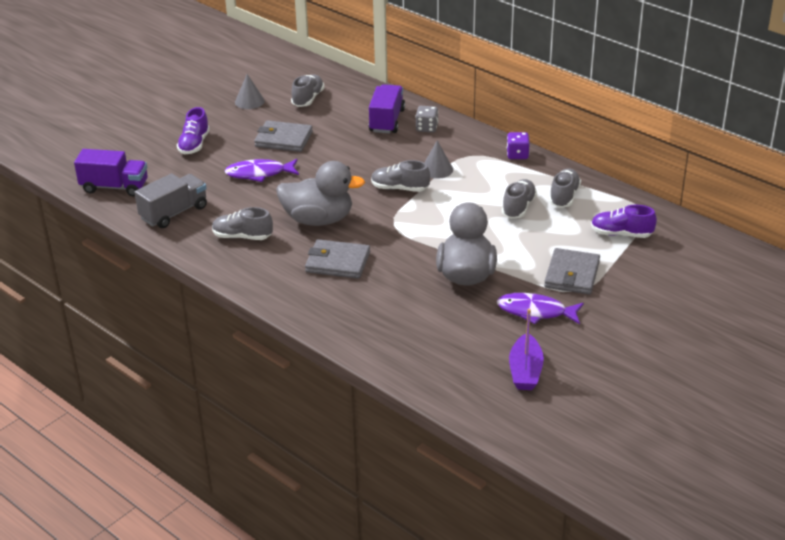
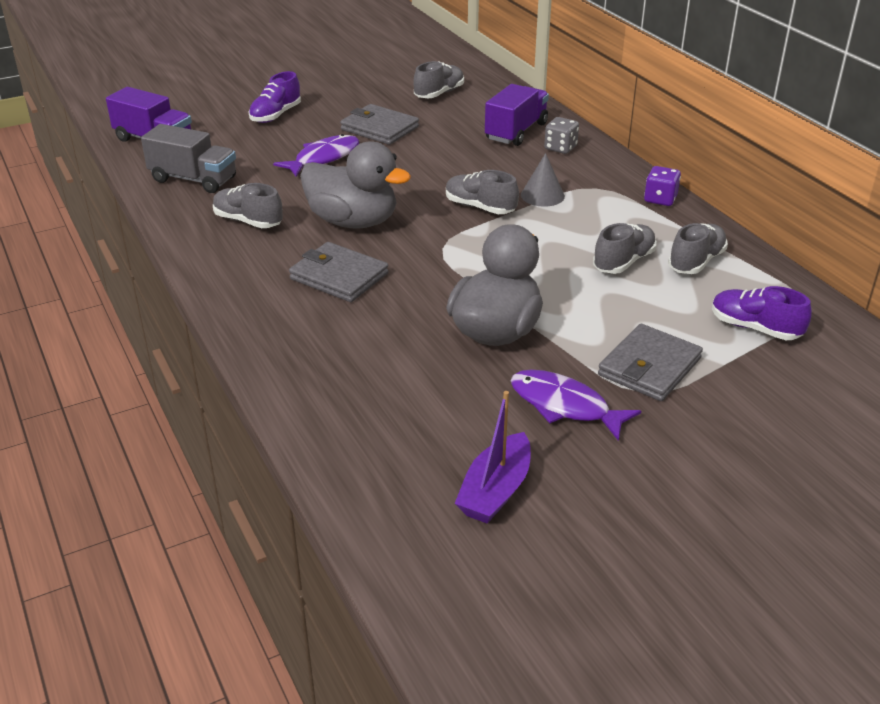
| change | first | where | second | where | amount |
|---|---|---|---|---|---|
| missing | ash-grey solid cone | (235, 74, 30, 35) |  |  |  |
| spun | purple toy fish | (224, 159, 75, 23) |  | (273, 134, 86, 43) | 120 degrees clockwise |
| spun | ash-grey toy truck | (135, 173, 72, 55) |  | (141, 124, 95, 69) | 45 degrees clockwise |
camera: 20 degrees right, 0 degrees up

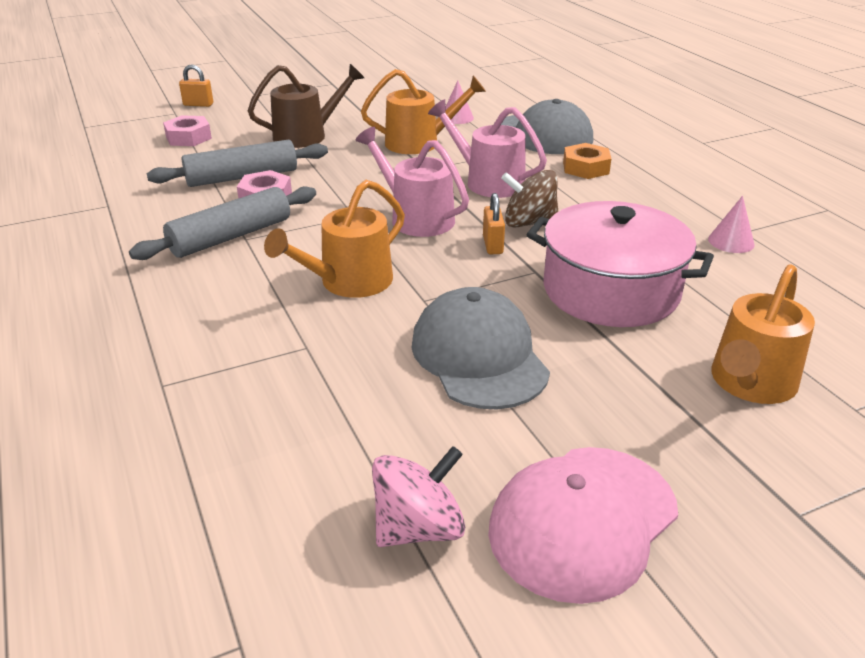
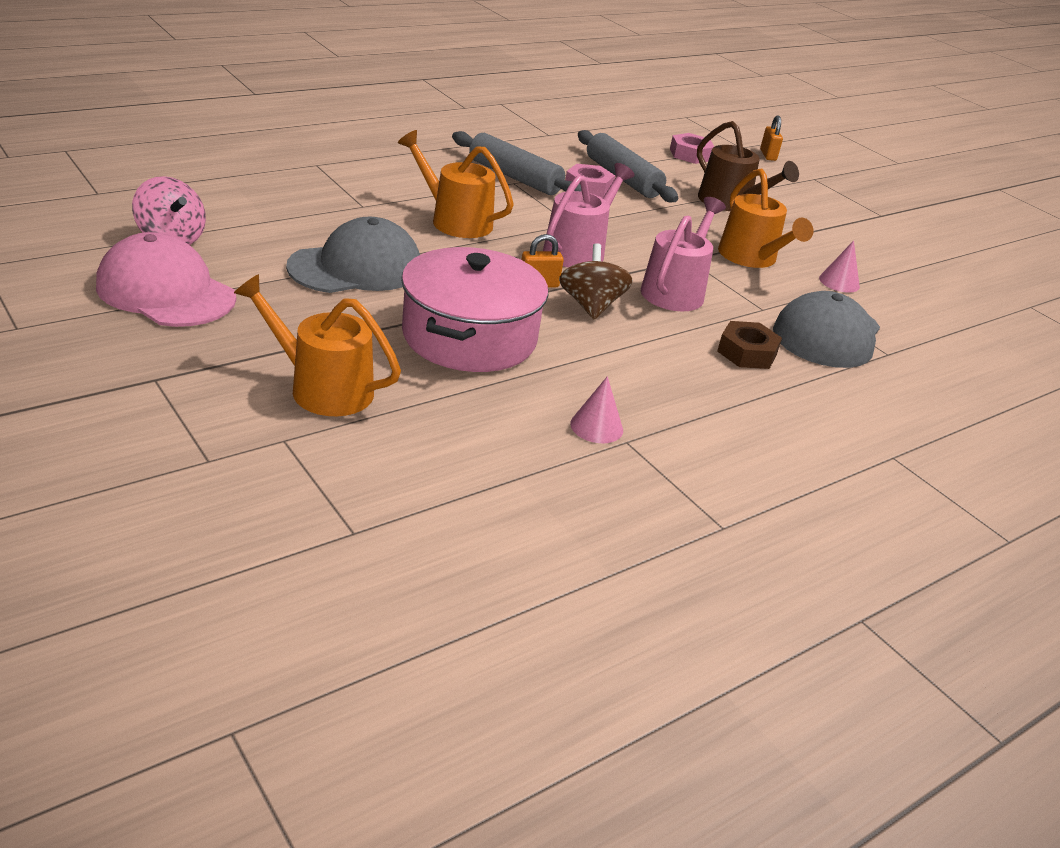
| change | first | where | second | where | amount |
|---|---|---|---|---|---|
| colour | bright orange hexagon nut | (563, 143, 48, 36) | russet hexagon nut | (717, 321, 65, 48) |  |
camera: 75 degrees right, 0 degrees up

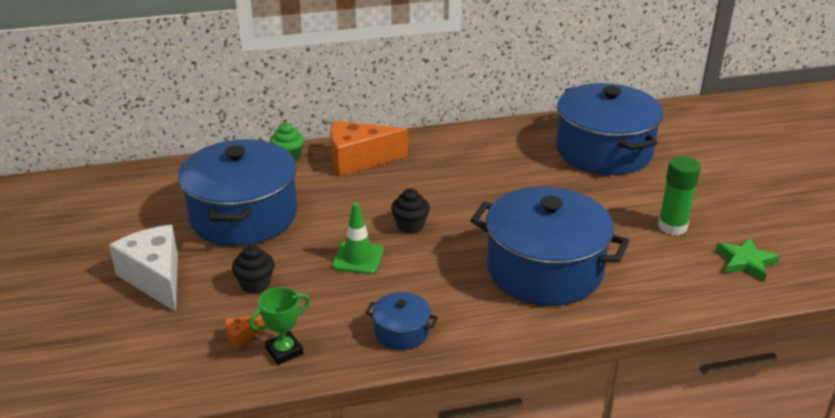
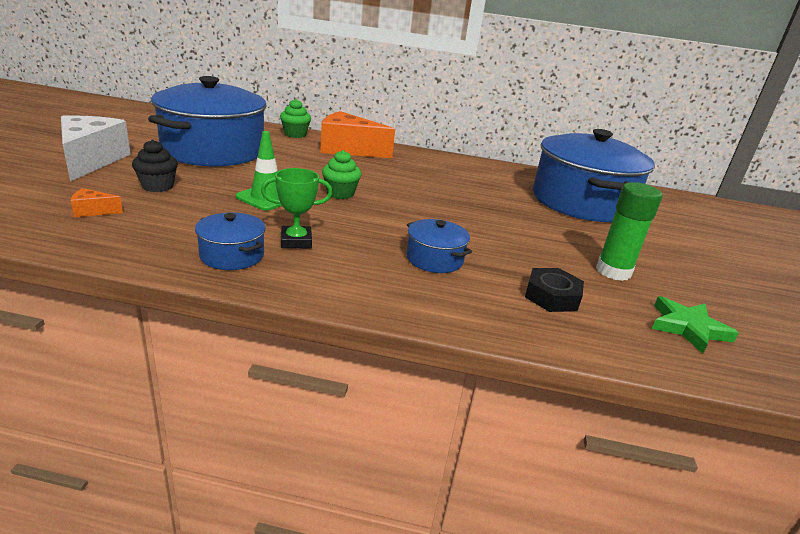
| change | first | where | second | where | amount |
|---|---|---|---|---|---|
| size | cobalt pot | (470, 186, 159, 120) |  | (406, 219, 66, 54) | x0.43 |
| colour | jet-black cupcake | (391, 188, 39, 46) | green cupcake | (322, 150, 40, 49) |  |
| relocated | green prize cup | (249, 287, 61, 78) |  | (261, 168, 72, 81) |  |
| appeared |  |  | jet-black hexagon nut | (525, 268, 59, 44) |  |
camera: 20 degrees right, 5 degrees down

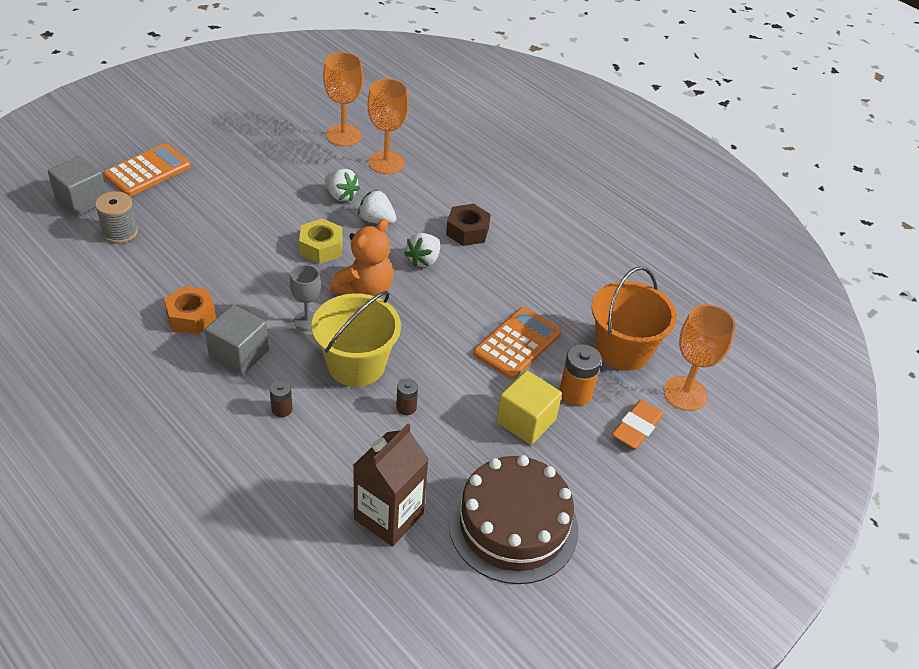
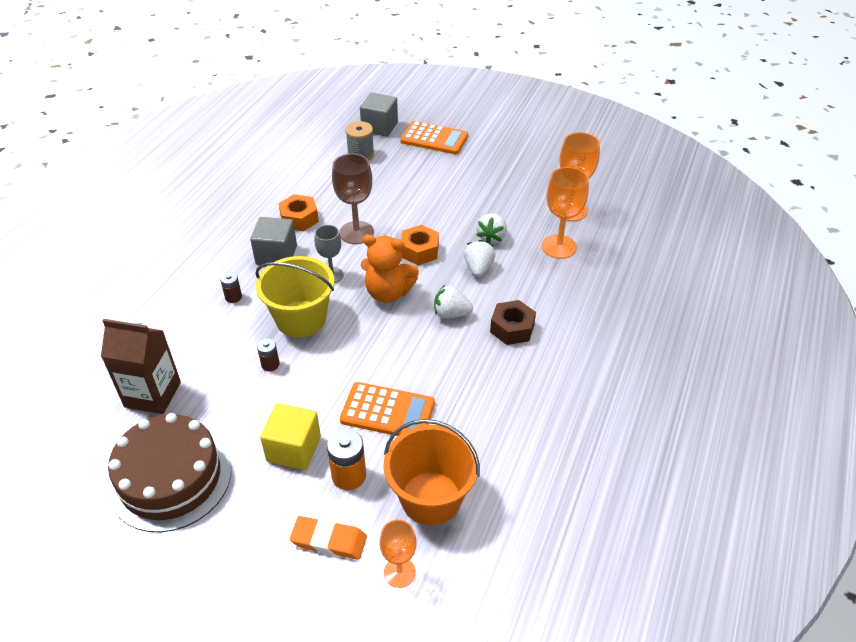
| change | first | where | second | where | amount |
|---|---|---|---|---|---|
| colour | bright yellow hexagon nut | (299, 219, 43, 45) | bright orange hexagon nut | (401, 225, 38, 40) |  |
| size | bright orange goblet | (664, 304, 71, 107) |  | (380, 520, 37, 68) | x0.64 |
| appeared |  |  | russet goblet | (332, 154, 42, 90) |  |
camera: 70 degrees right, 0 degrees up

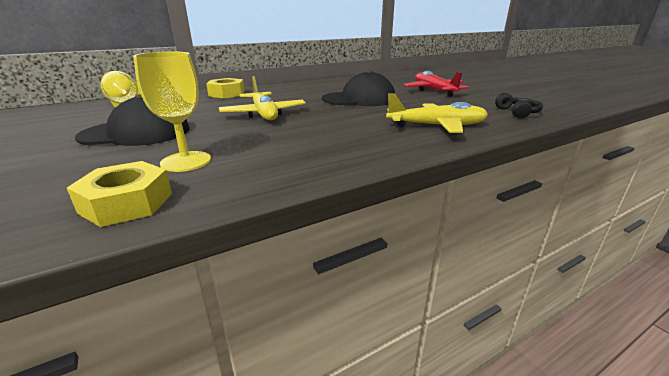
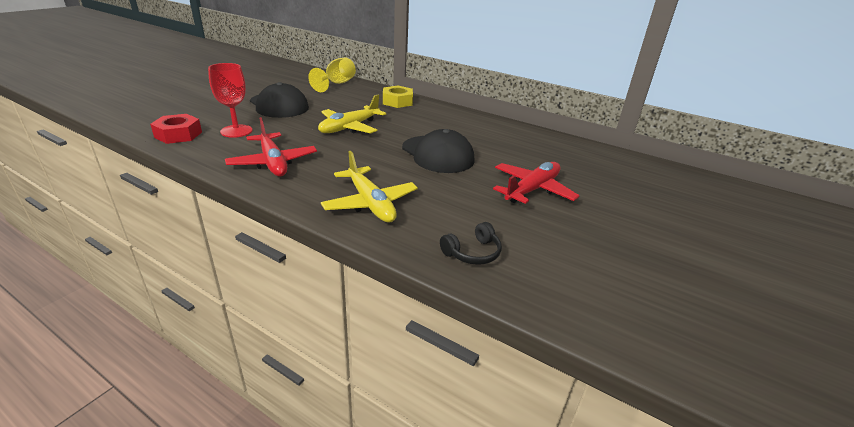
| change | first | where | second | where | amount |
|---|---|---|---|---|---|
| colour | bright yellow goblet | (133, 52, 78, 120) | crimson goblet | (208, 63, 44, 75) |  |
| colour | bright yellow hexagon nut | (67, 161, 105, 66) | crimson hexagon nut | (150, 114, 52, 30) |  |
| appeared |  |  | crimson plane | (225, 117, 92, 59) |  |
camera: 60 degrees right, 5 degrees up

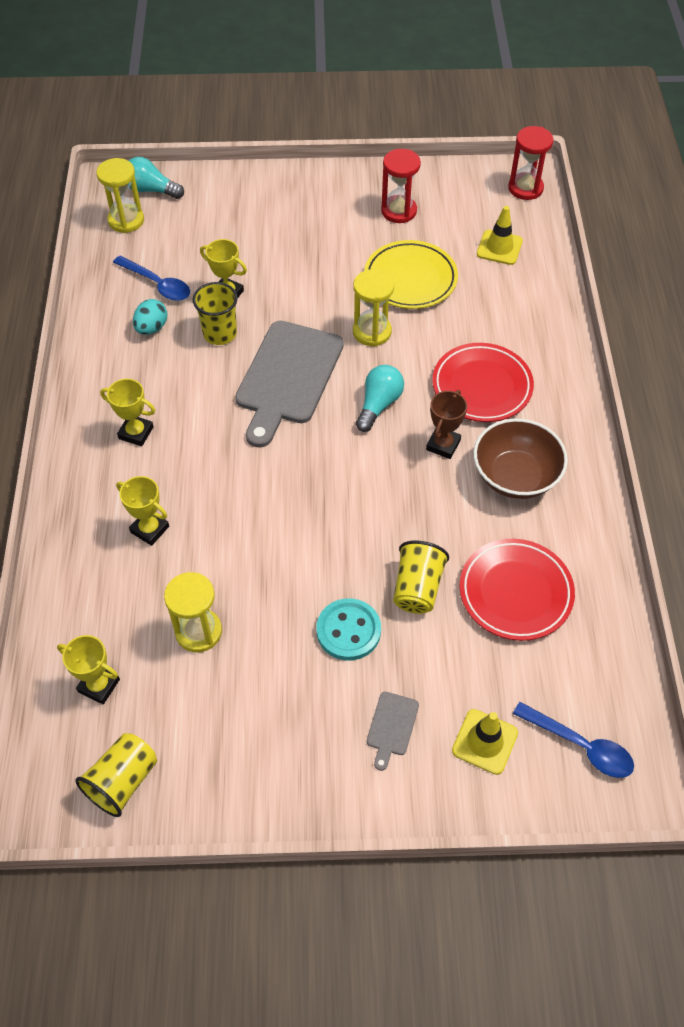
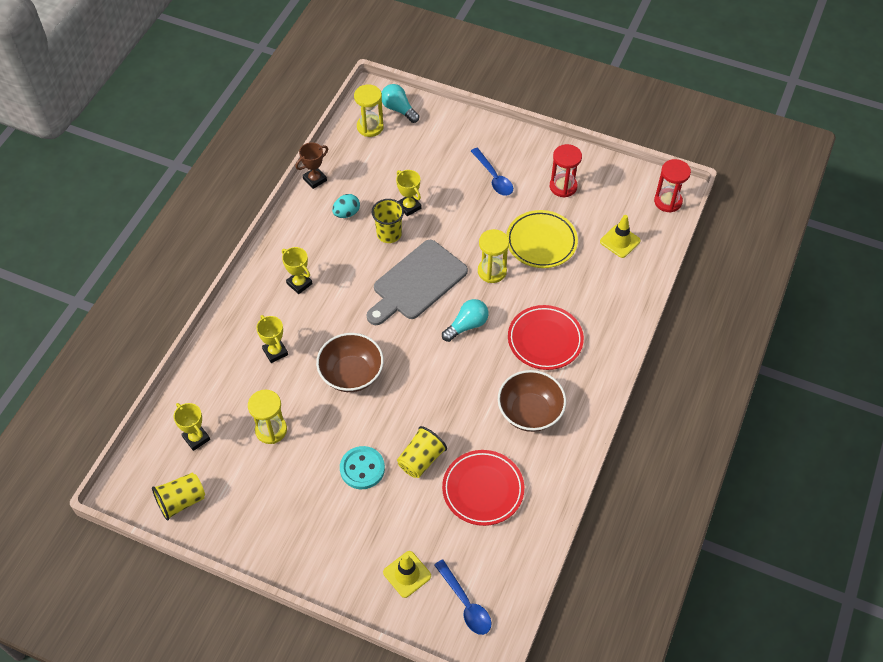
| change | first | where | second | where | amount |
|---|---|---|---|---|---|
| relocated | cobalt tablespoon | (113, 256, 77, 45) |  | (471, 148, 42, 48) |  |
| relocated | russet prize cup | (426, 390, 41, 69) |  | (295, 142, 33, 47) |  |
| missing | ash-grey cutting board | (367, 692, 52, 79) |  |  |  |
| appeared |  |  | russet deep dish | (316, 333, 68, 59) |  |
camera: 25 degrees right, 0 degrees up

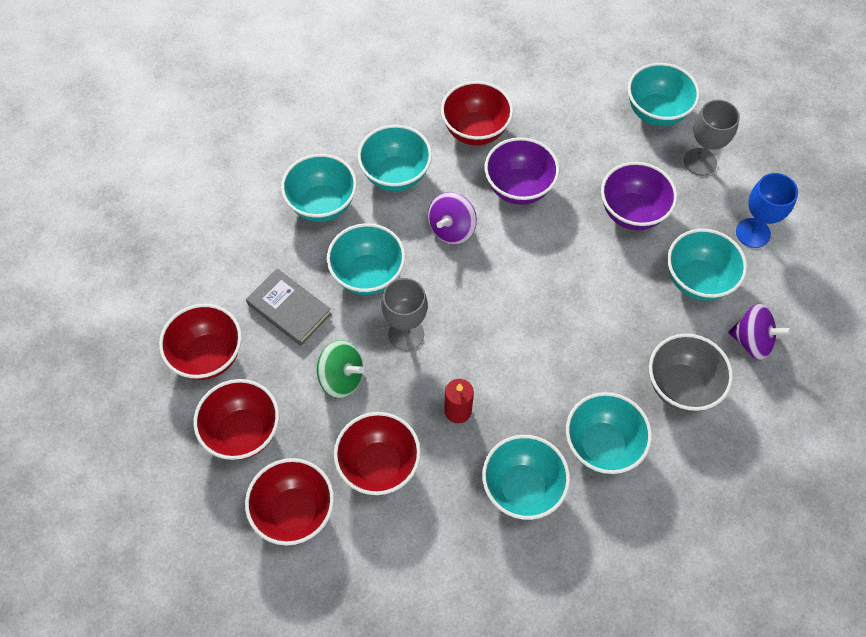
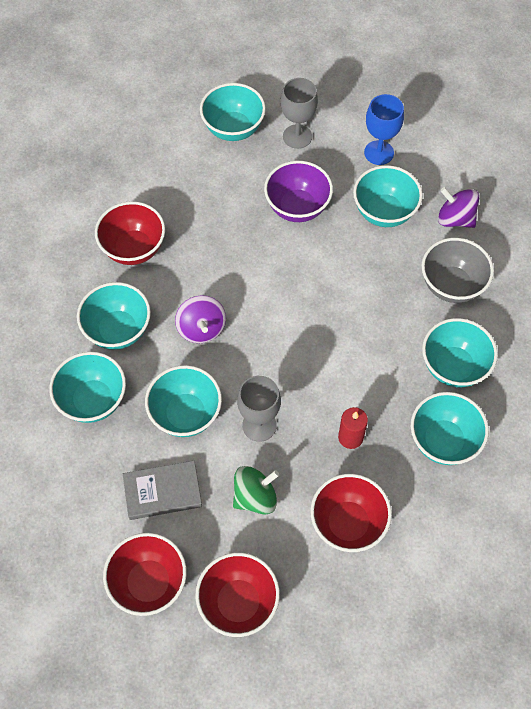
| change | first | where | second | where | amount |
|---|---|---|---|---|---|
| missing | purple deep dish | (484, 137, 75, 68) |  |  |  |
| spun | purple toy top | (728, 303, 64, 57) |  | (438, 187, 41, 41) | 120 degrees counterclockwise |
| missing | crimson deep dish | (245, 458, 89, 88) |  |  |  |
camera: 50 degrees left, 0 degrees up

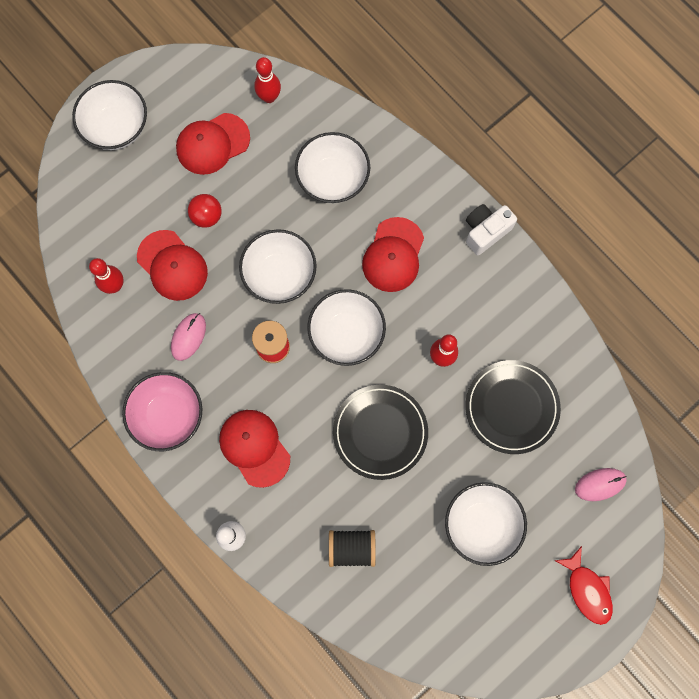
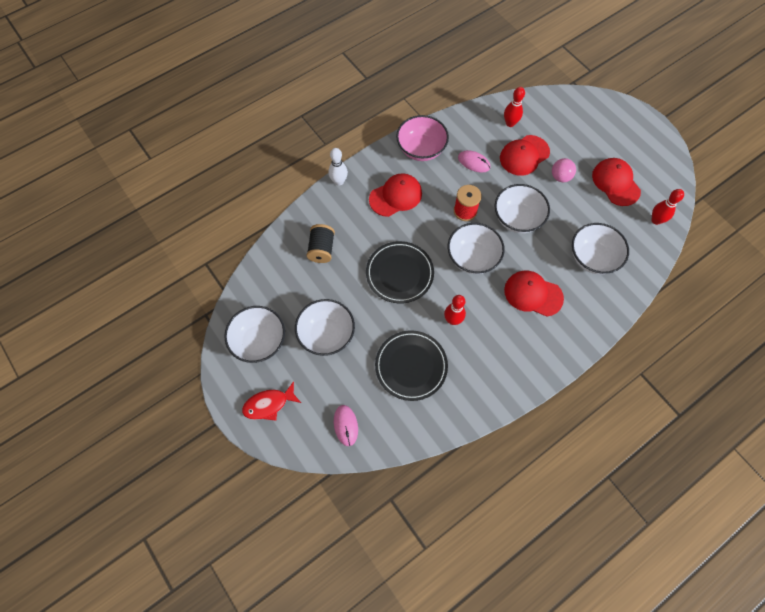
| change | first | where | second | where | amount |
|---|---|---|---|---|---|
| relocated | snow-white deep dish | (72, 80, 75, 70) |  | (224, 306, 61, 57) |  |
| colour | crimson ball | (188, 194, 34, 34) | rose-pink ball | (552, 158, 24, 24) |  |
| missing | snow-white camera | (466, 204, 51, 51) |  |  |  |
camera: 95 degrees right, 10 degrees down

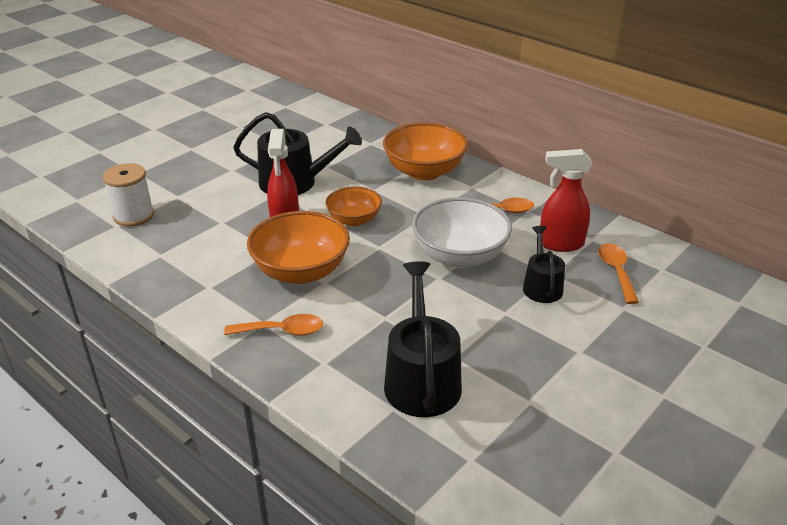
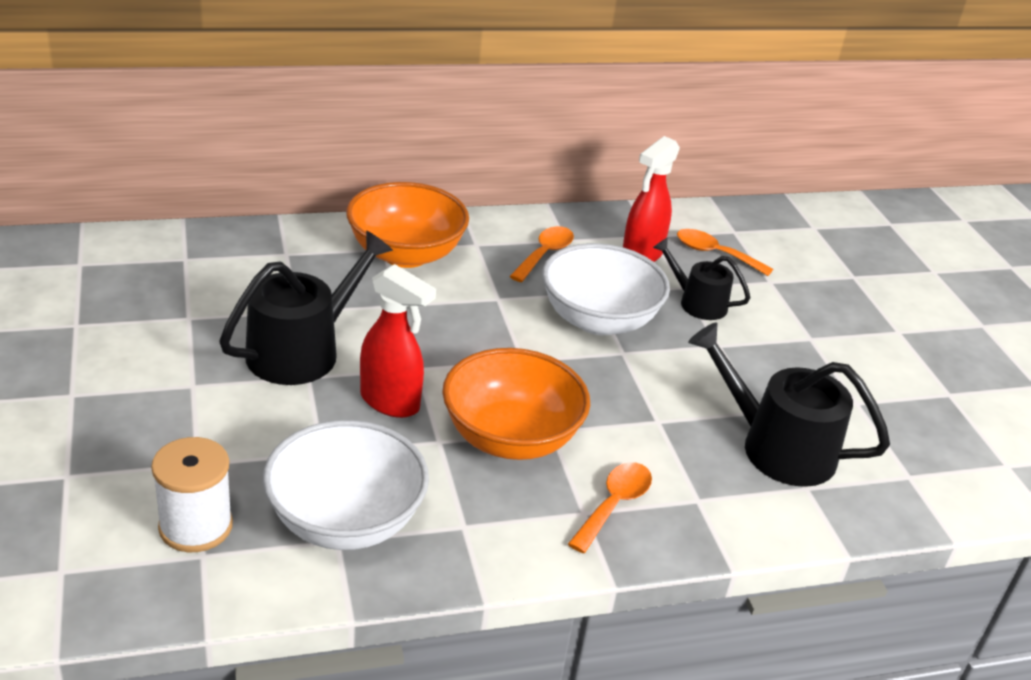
| change | first | where | second | where | amount |
|---|---|---|---|---|---|
| missing | bright orange deep dish | (326, 186, 56, 40) |  |  |  |
| appeared |  |  | snow-white deep dish | (263, 420, 166, 130) |  |
camera: 60 degrees left, 0 degrees up

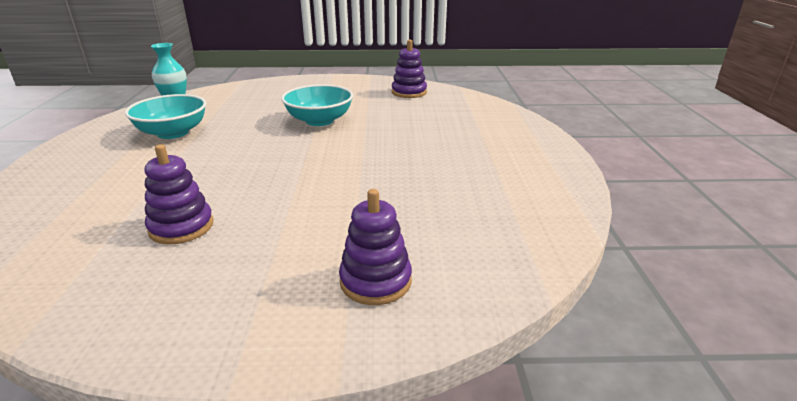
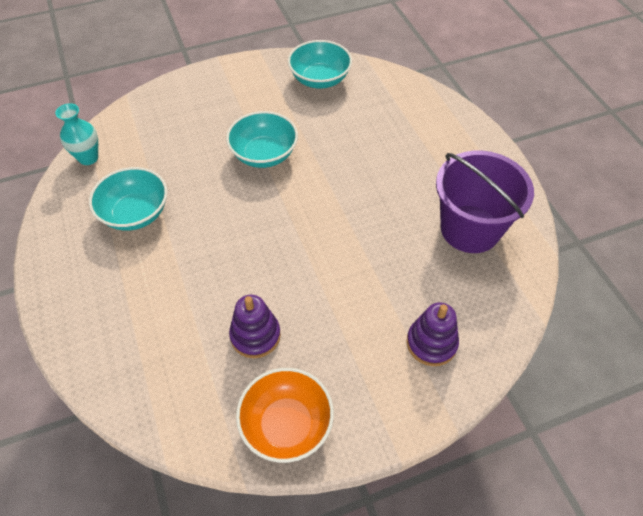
| change | first | where | second | where | amount |
|---|---|---|---|---|---|
| exchanged | purple stacking toy | (392, 40, 35, 58) | teal deep dish | (288, 40, 64, 49) |  |
| appeared |  |  | purple pail | (436, 151, 98, 102) |  |
| appeared |  |  | bright orange deep dish | (236, 368, 98, 95) |  |
camera: 20 degrees left, 25 degrees up

